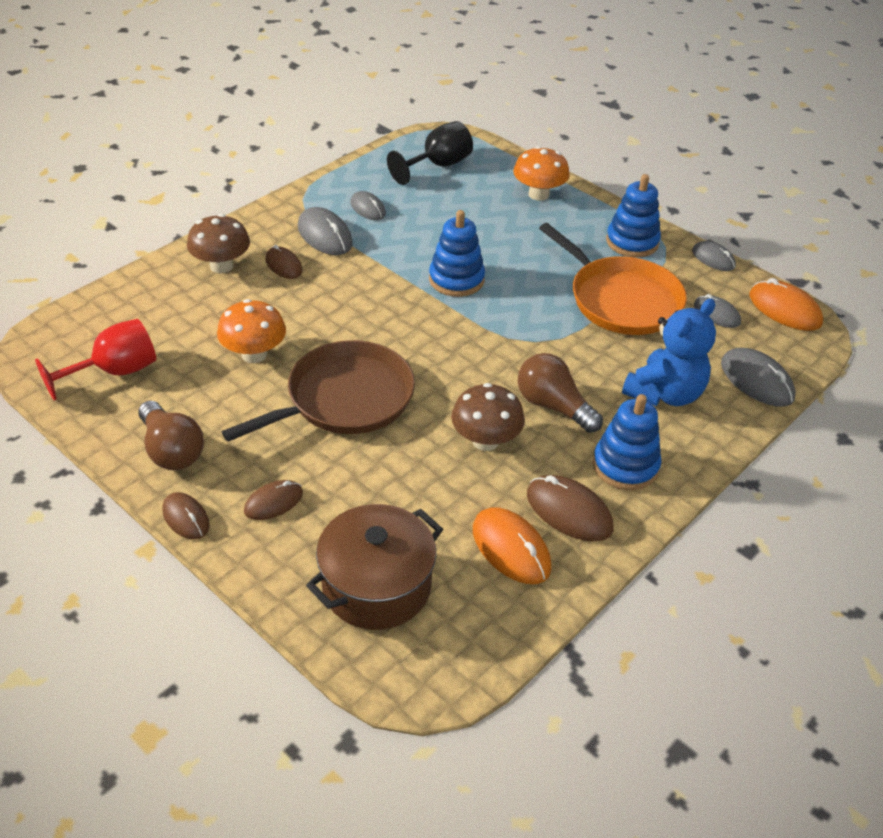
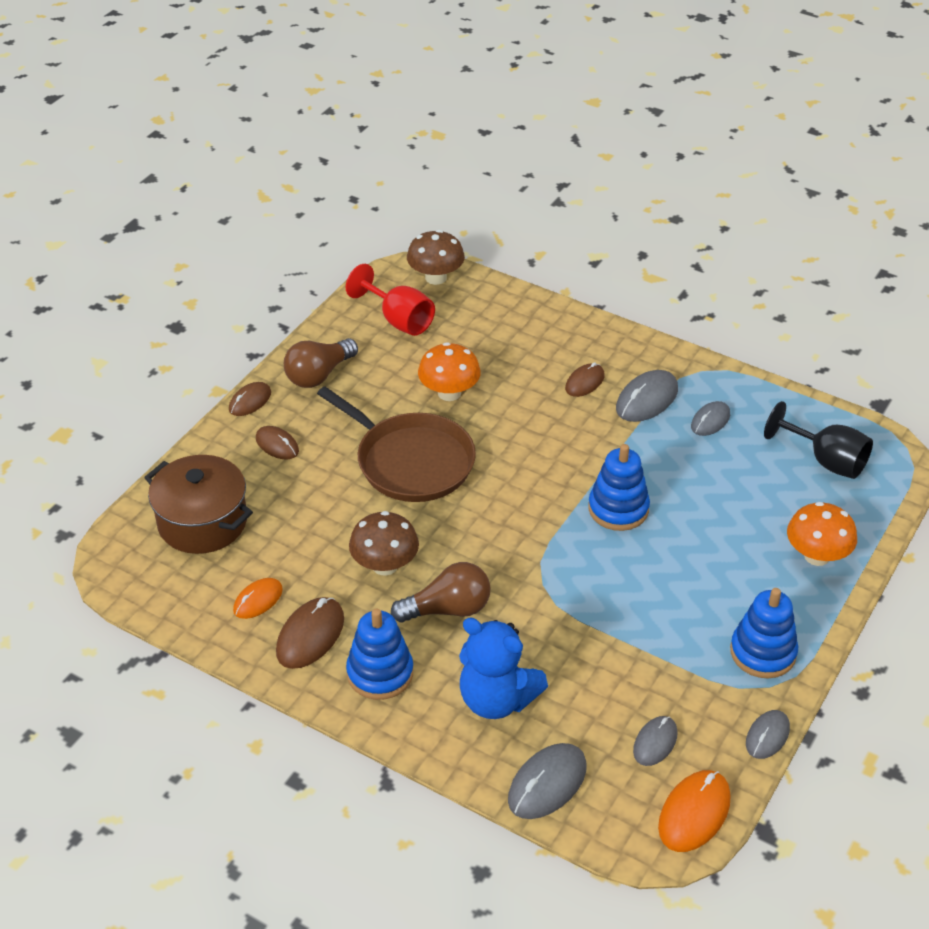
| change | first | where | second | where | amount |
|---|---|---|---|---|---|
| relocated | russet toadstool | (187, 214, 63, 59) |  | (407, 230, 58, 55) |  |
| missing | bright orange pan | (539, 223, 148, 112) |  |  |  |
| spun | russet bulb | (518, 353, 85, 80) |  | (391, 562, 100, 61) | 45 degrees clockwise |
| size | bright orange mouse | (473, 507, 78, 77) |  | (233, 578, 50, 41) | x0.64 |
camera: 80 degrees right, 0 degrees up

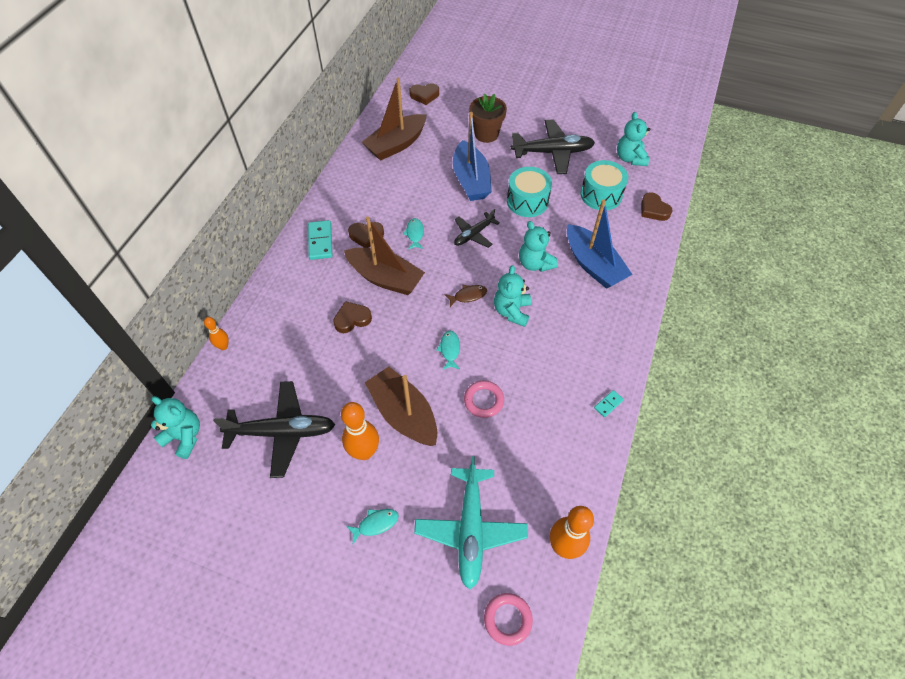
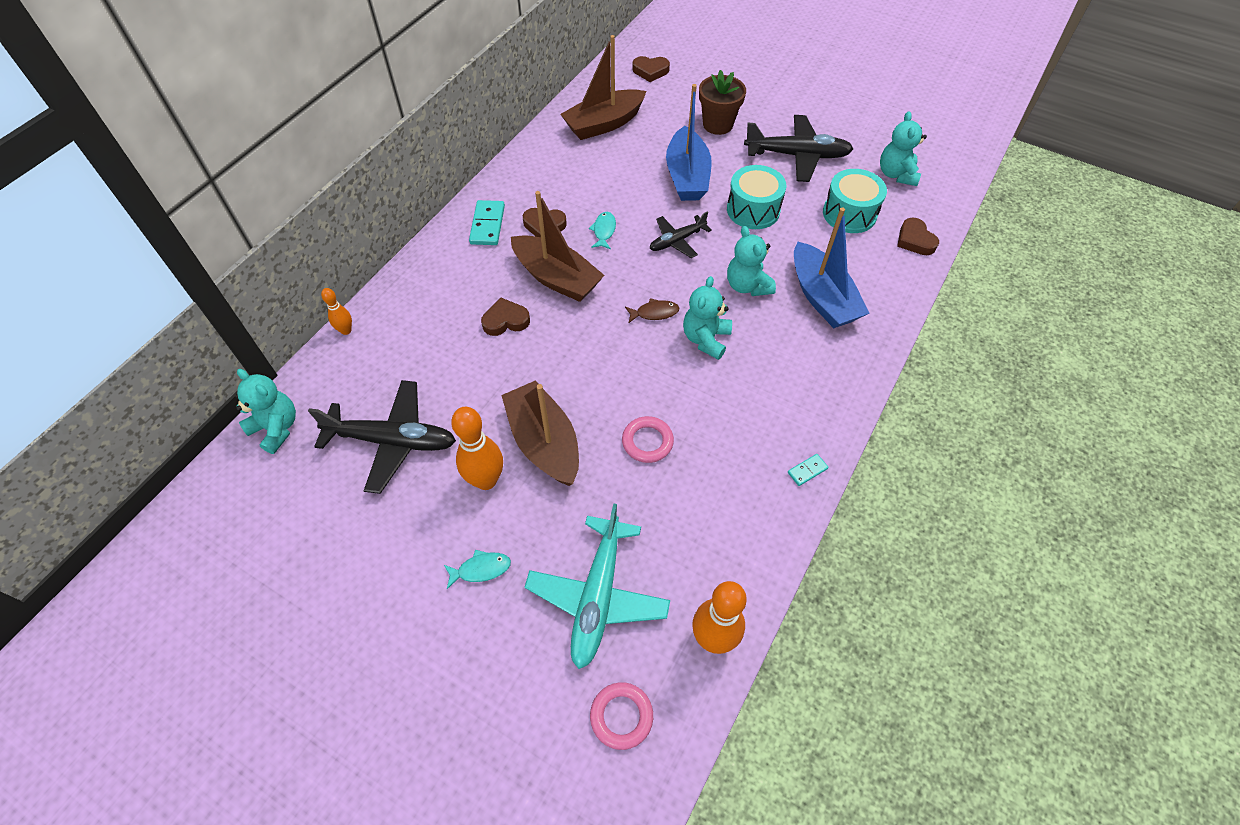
| change | first | where | second | where | amount |
|---|---|---|---|---|---|
| missing | teal toy fish | (437, 331, 23, 39) |  |  |  |
camera: 10 degrees right, 0 degrees up

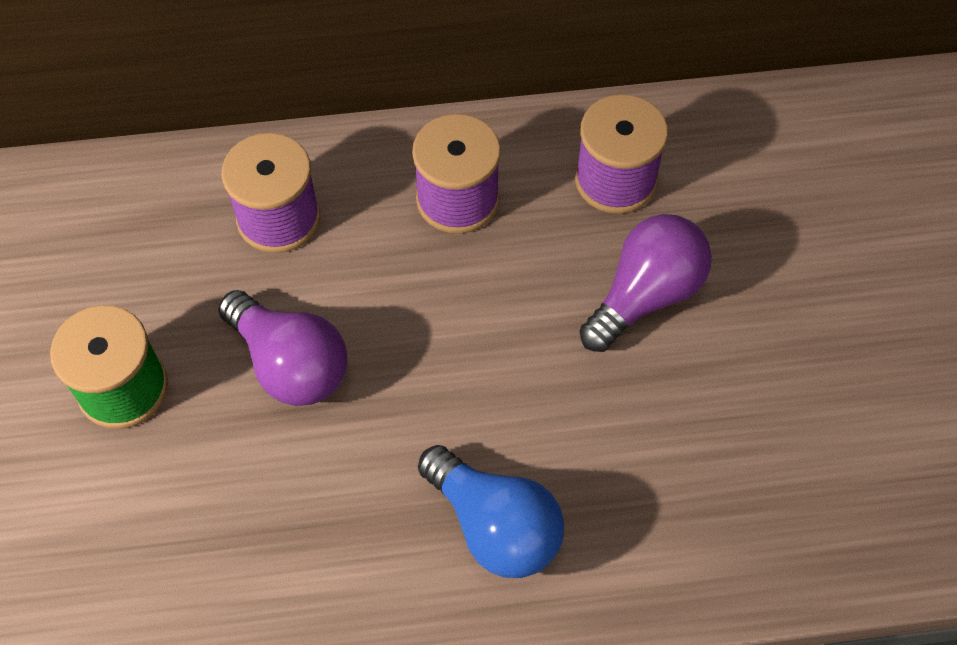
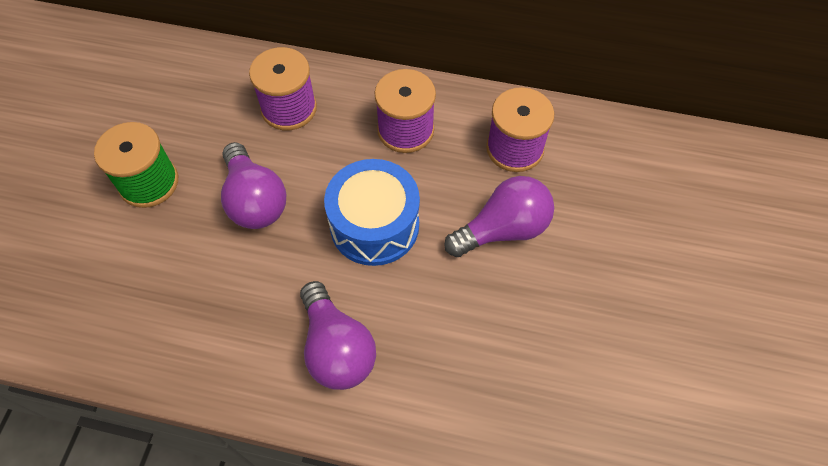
| change | first | where | second | where | amount |
|---|---|---|---|---|---|
| colour | cobalt bulb | (418, 445, 146, 133) | purple bulb | (300, 281, 76, 109) |  |
| appeared |  |  | cobalt snare drum | (324, 159, 96, 107) |  |
camera: 20 degrees right, 0 degrees up

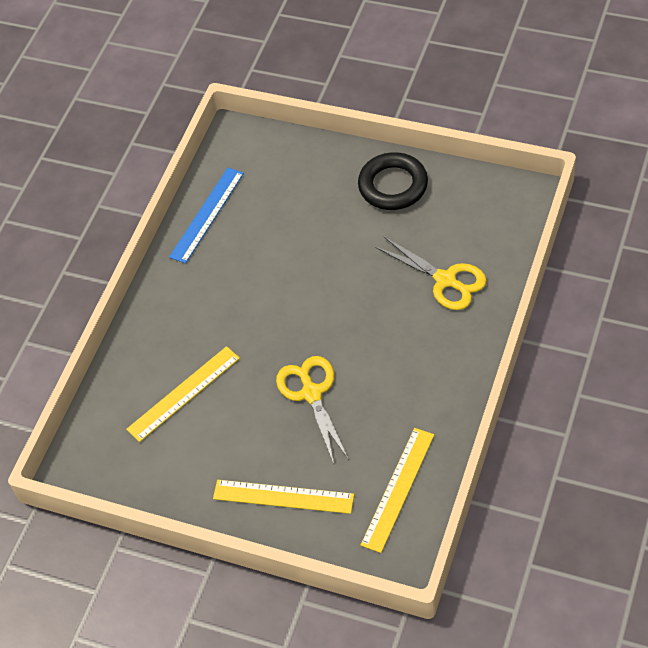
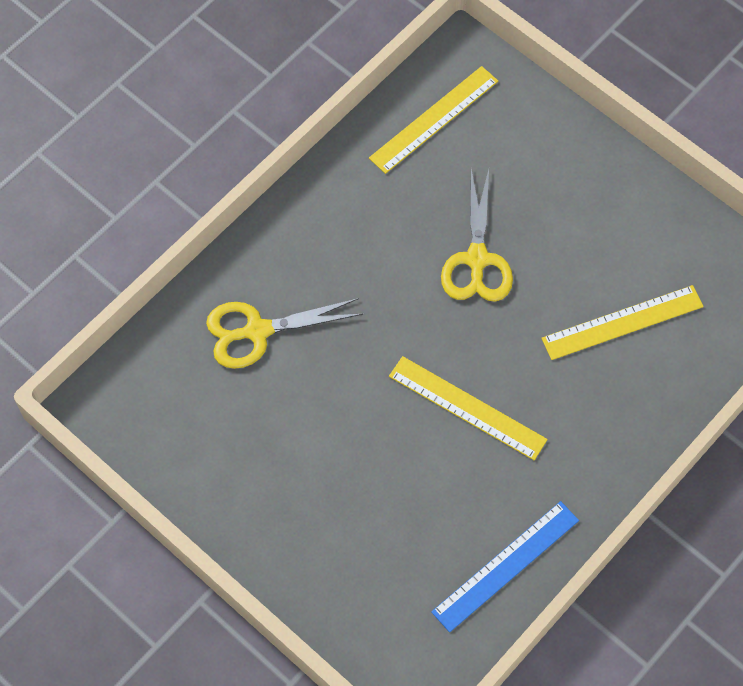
| change | first | where | second | where | amount |
|---|---|---|---|---|---|
| missing | jet-black hoop | (358, 152, 70, 58) |  |  |  |
| spun | bright yellow pair of scissors | (375, 236, 112, 74) |  | (206, 298, 157, 71) | 75 degrees counterclockwise |
| relocated | bright yellow measuring stick | (213, 480, 141, 34) |  | (389, 356, 159, 104) |  |
camera: 165 degrees left, 10 degrees up

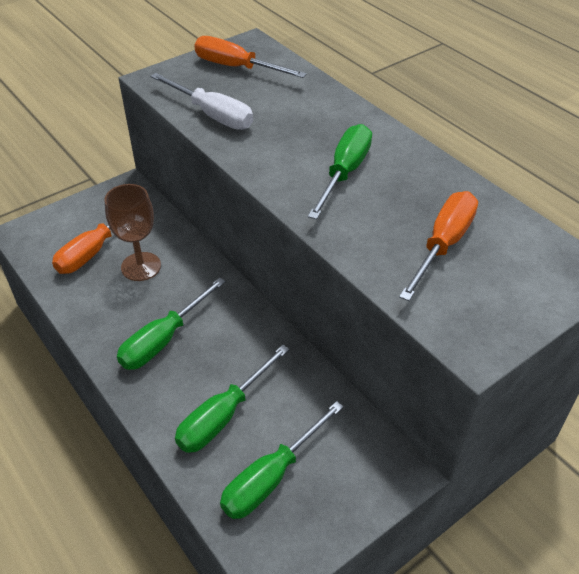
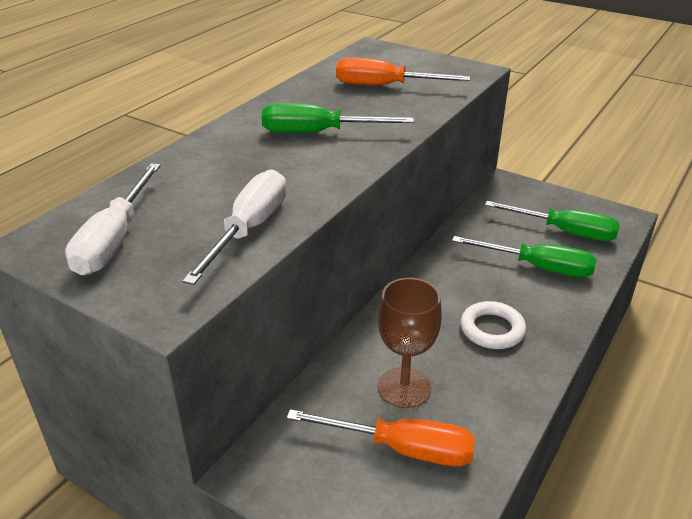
| change | first | where | second | where | amount |
|---|---|---|---|---|---|
| colour | bright orange screwdriver | (194, 36, 112, 42) | snow-white screwdriver | (65, 163, 96, 112) |  |
| exchanged | green screwdriver | (117, 277, 109, 93) | snow-white hoop | (461, 301, 65, 48) |  |
camera: 110 degrees left, 10 degrees down

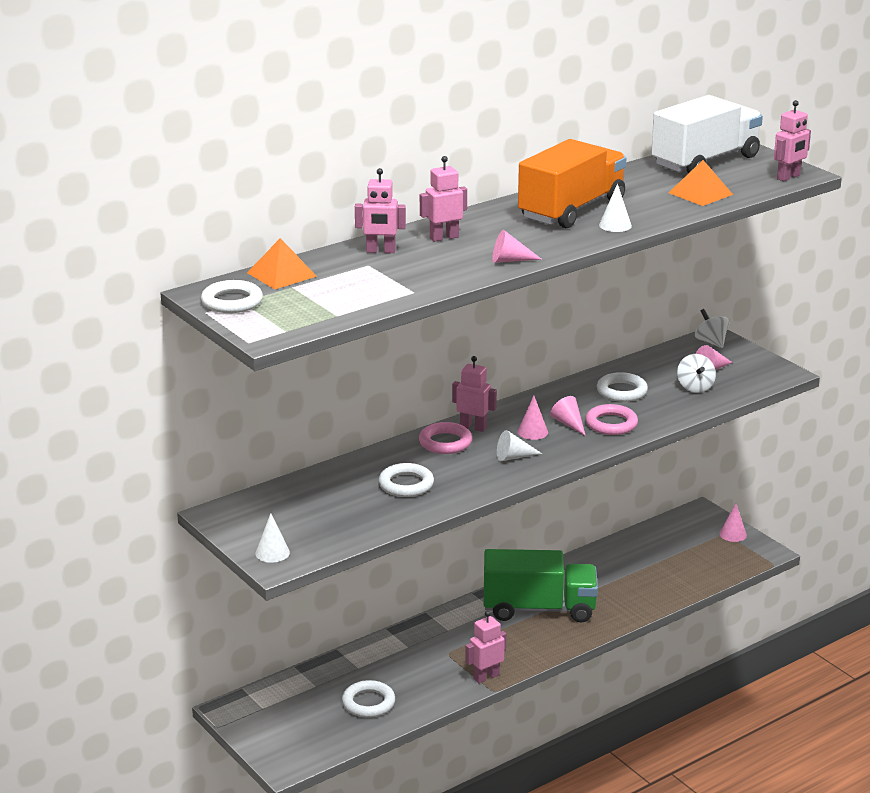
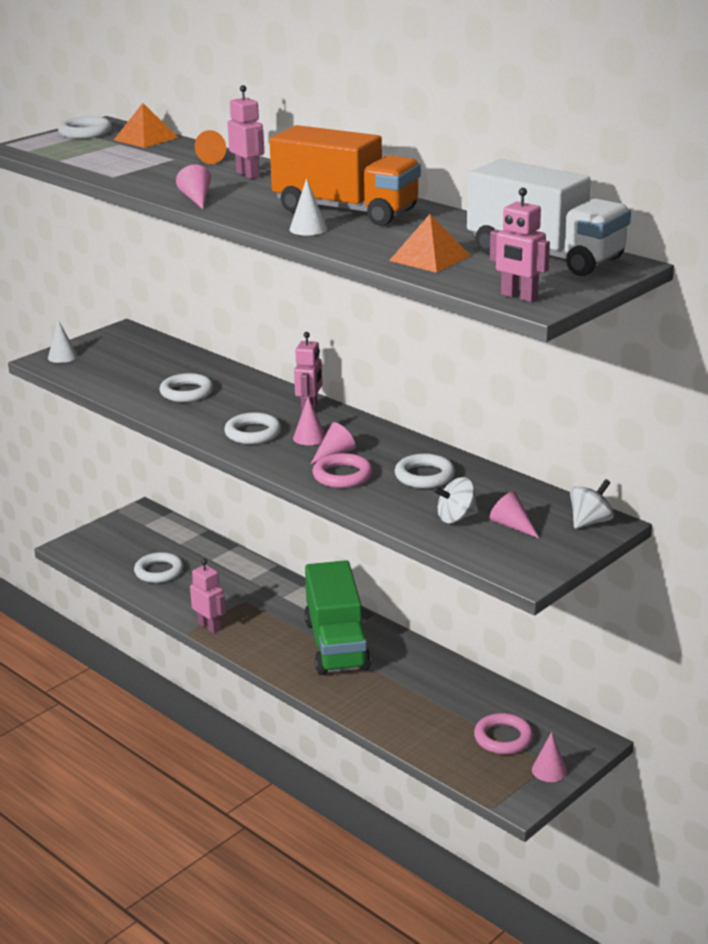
| change | first | where | second | where | amount |
|---|---|---|---|---|---|
| exchanged | rose-pink robot | (355, 168, 51, 85) | bright orange solid cone | (195, 130, 31, 34) |  |
| relocated | rose-pink hoop | (419, 422, 53, 32) |  | (474, 713, 59, 42) |  |
| exchanged | snow-white solid cone | (497, 430, 45, 31) | snow-white hoop | (224, 412, 57, 32) |  |
camera: 80 degrees right, 0 degrees up

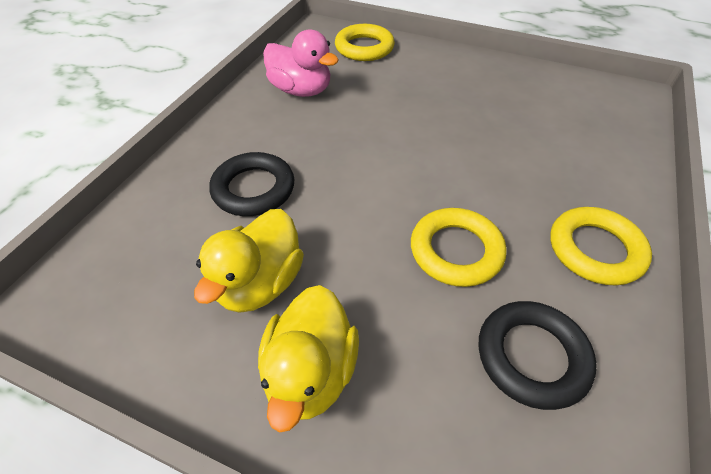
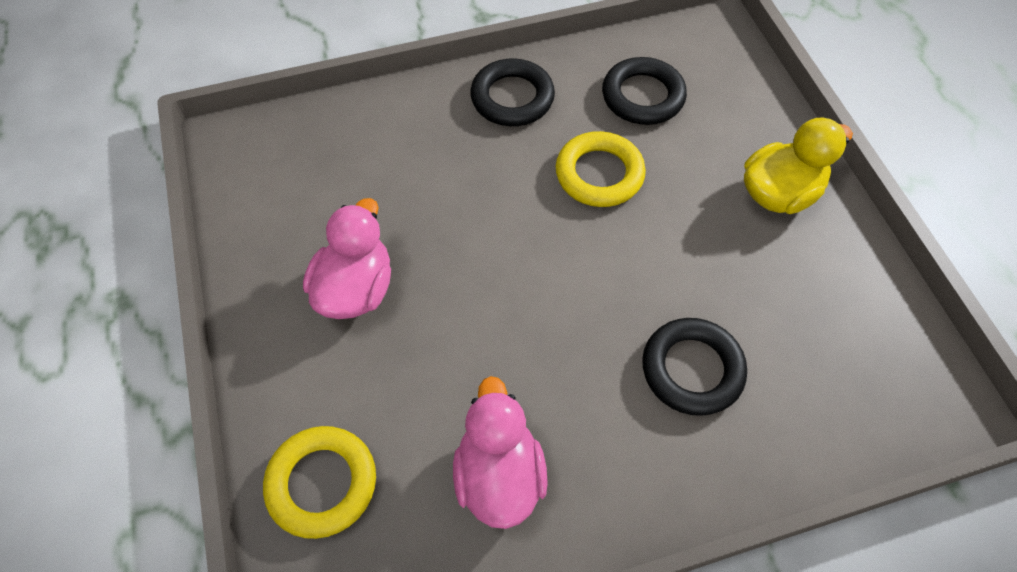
| change | first | where | second | where | amount |
|---|---|---|---|---|---|
| colour | bright yellow hoop | (550, 207, 102, 79) | jet-black hoop | (471, 58, 84, 68) |  |
| missing | bright yellow rubber duck | (194, 209, 110, 104) |  |  |  |
| appeared |  |  | rose-pink rubber duck | (303, 198, 88, 121) |  |
camera: 130 degrees left, 10 degrees up

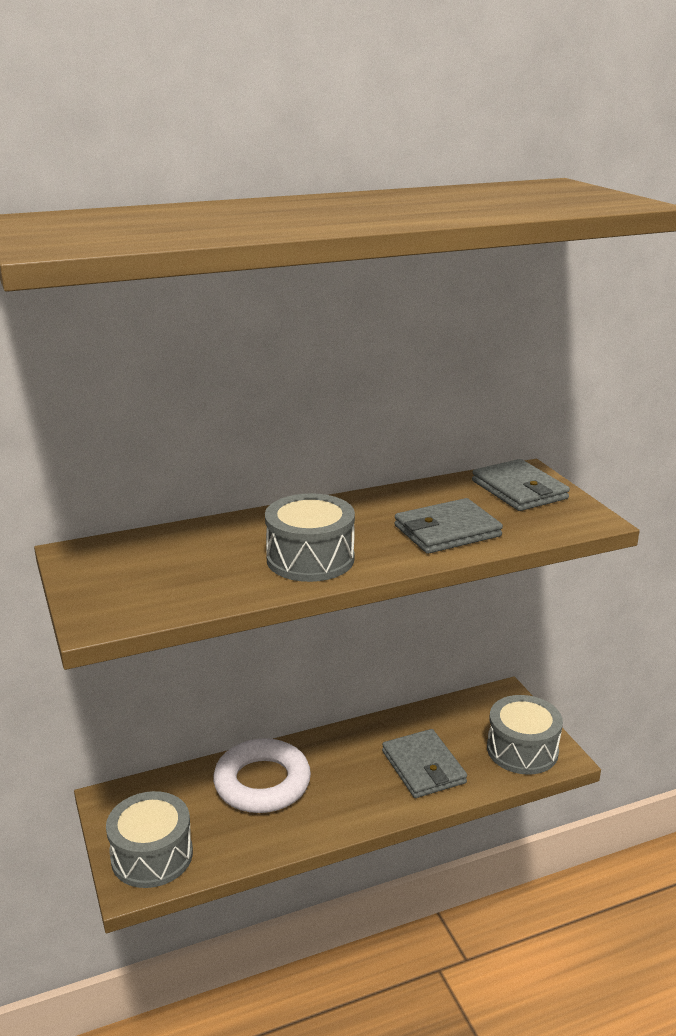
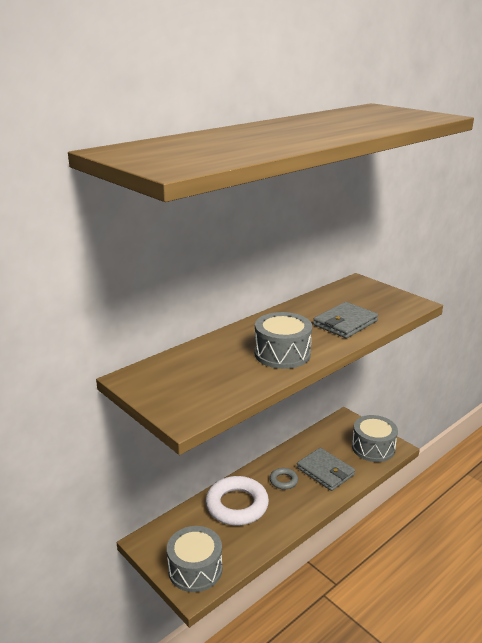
| change | first | where | second | where | amount |
|---|---|---|---|---|---|
| missing | ash-grey card wallet | (472, 459, 98, 52) |  |  |  |
| appeared |  |  | ash-grey hoop | (270, 468, 28, 22) |  |
camera: 20 degrees left, 0 degrees up

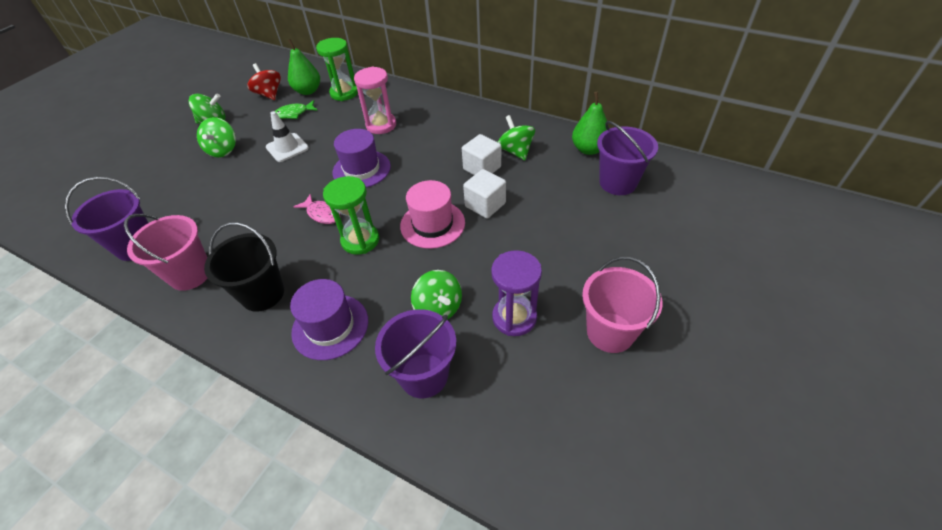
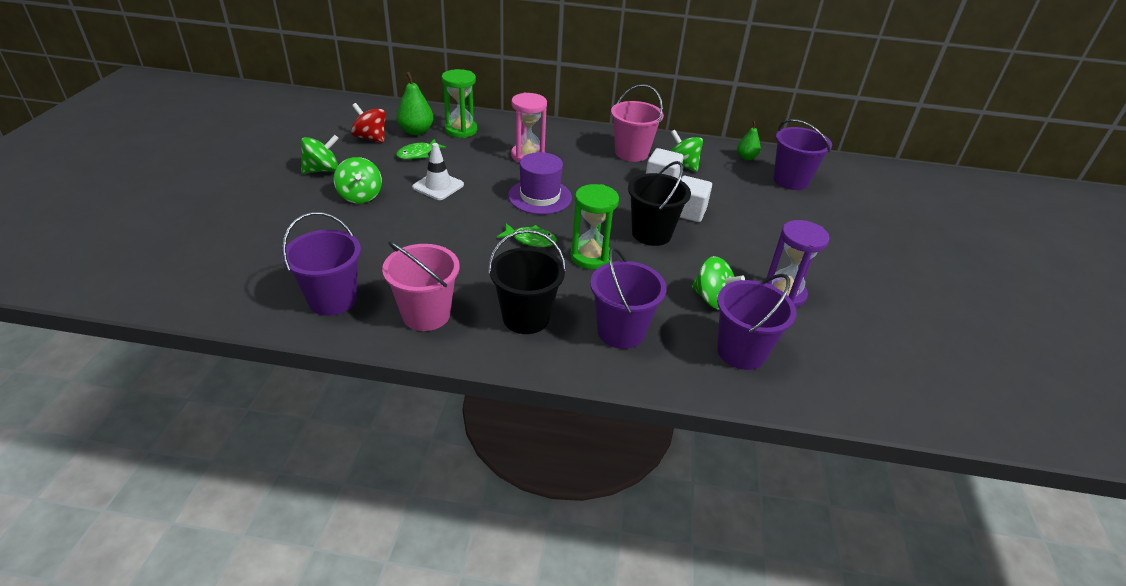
| change | first | where | second | where | amount |
|---|---|---|---|---|---|
| size | green toy pear | (572, 92, 37, 63) |  | (737, 121, 24, 39) | x0.64 |
| exchanged | rose-pink top hat | (400, 180, 65, 69) | jet-black pail | (628, 161, 63, 85) |  |
| colour | rose-pink toy fish | (294, 194, 47, 30) | green toy fish | (497, 223, 60, 24) |  |
| relocated | rose-pink pail | (582, 257, 81, 96) |  | (611, 84, 53, 78) |  |
| exchanged | purple top hat | (290, 279, 78, 81) | purple pail | (590, 247, 77, 102) |  |
camera: 25 degrees left, 10 degrees down

